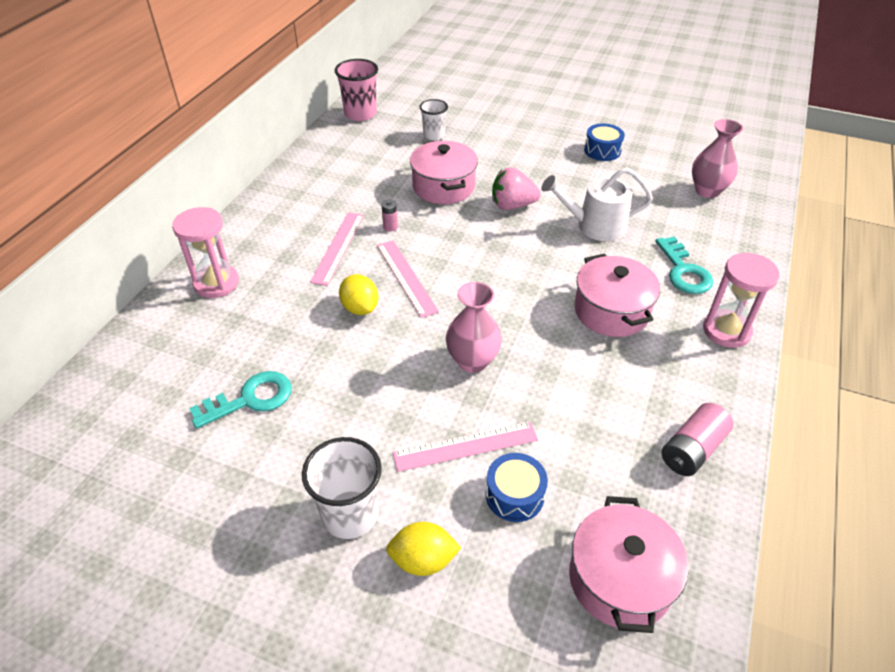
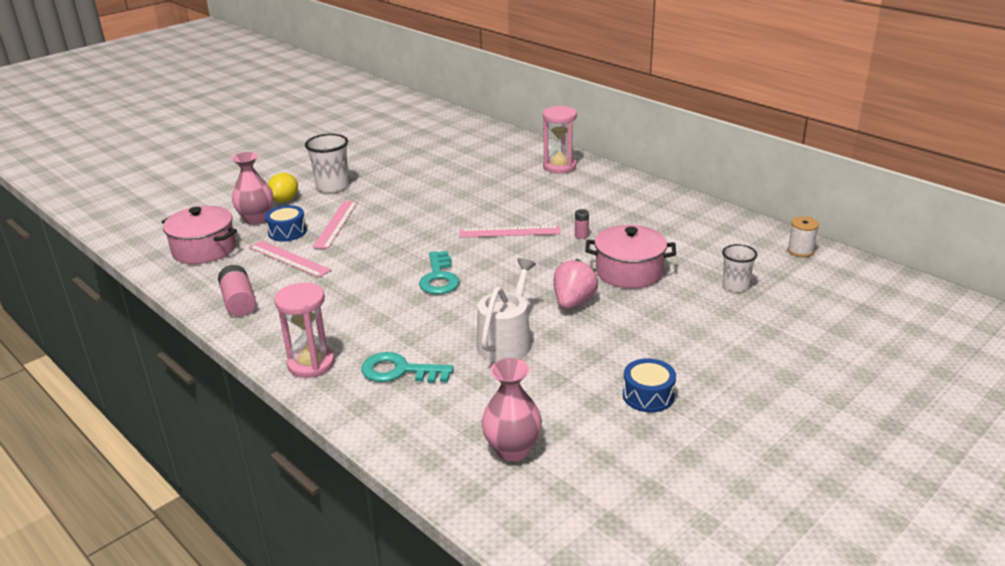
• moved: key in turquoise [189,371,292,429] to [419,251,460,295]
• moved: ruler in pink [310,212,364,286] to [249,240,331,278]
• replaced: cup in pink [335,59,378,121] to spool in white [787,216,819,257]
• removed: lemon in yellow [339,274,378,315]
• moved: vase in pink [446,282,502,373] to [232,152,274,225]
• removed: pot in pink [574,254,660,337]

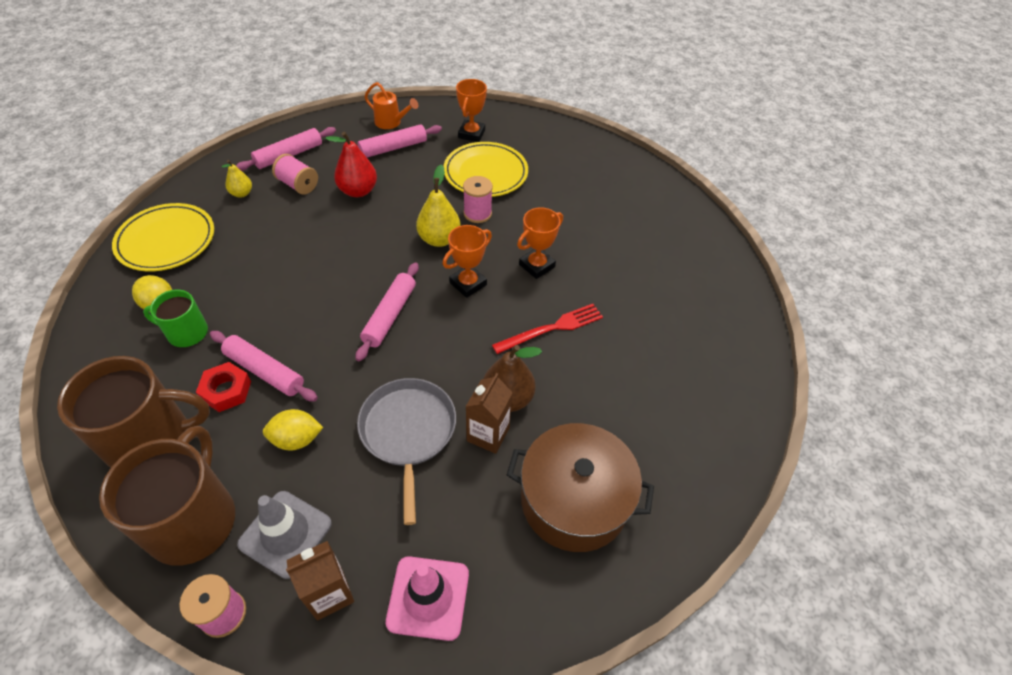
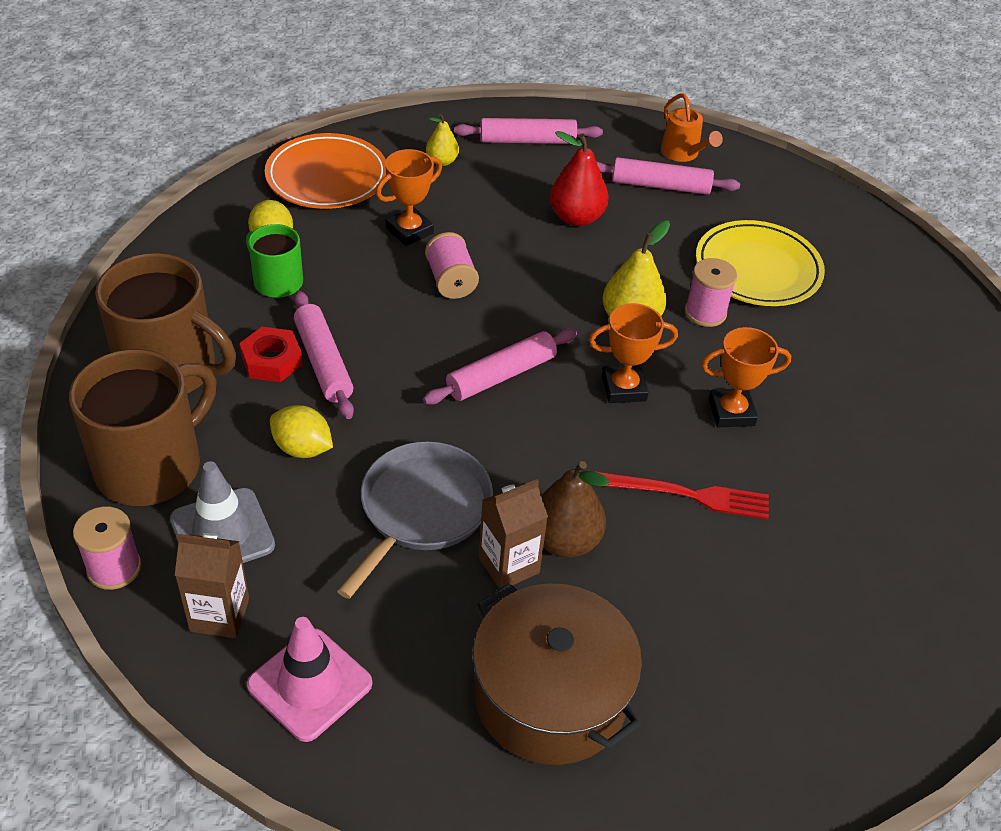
• recoloured: plate in yellow [112,203,214,271] to plate in orange [265,133,386,209]
• moved: spool in pink [272,154,318,195] to [425,232,479,299]
• moved: trophy in orange [456,79,487,142] to [376,149,442,246]

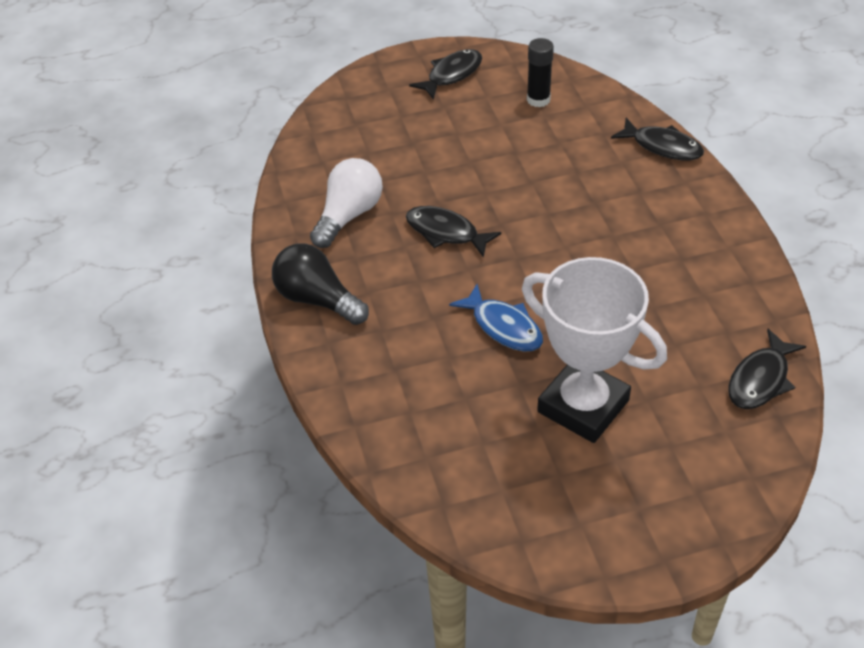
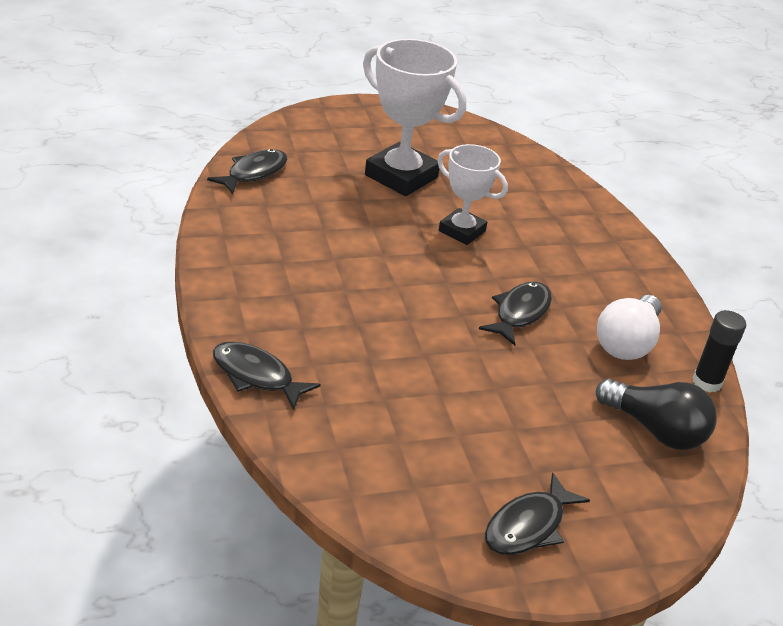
• moved: light bulb in black [272,243,369,325] to [596,379,717,450]
• turned: fish in black [406,206,501,258] = [479,282,552,346] 90 degrees counterclockwise
• replaced: fish in blue [449,284,543,351] to trophy in white [437,144,508,245]
• moved: glue stick in black [527,38,554,107] to [692,310,746,392]

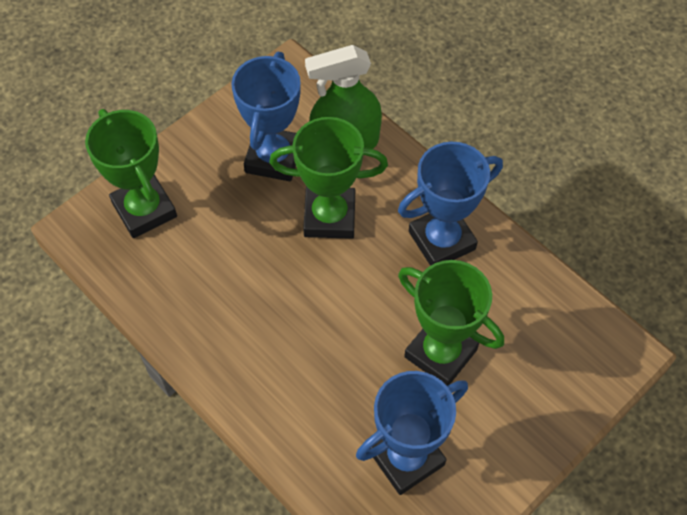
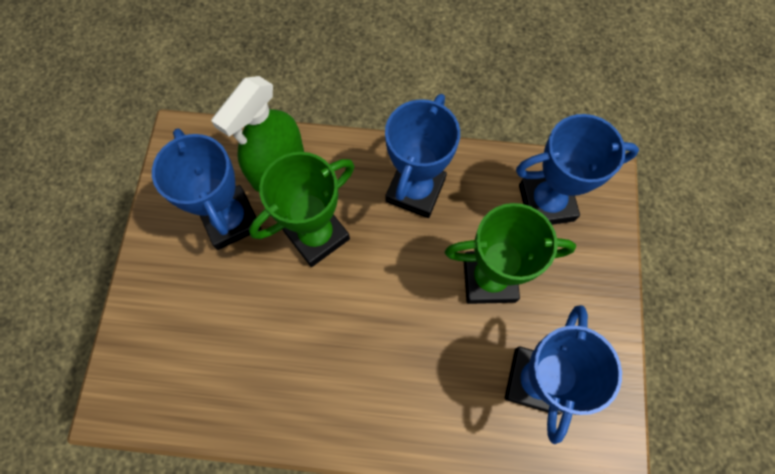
• removed: trophy in green [85,109,177,238]
• added: trophy in blue [516,114,639,225]

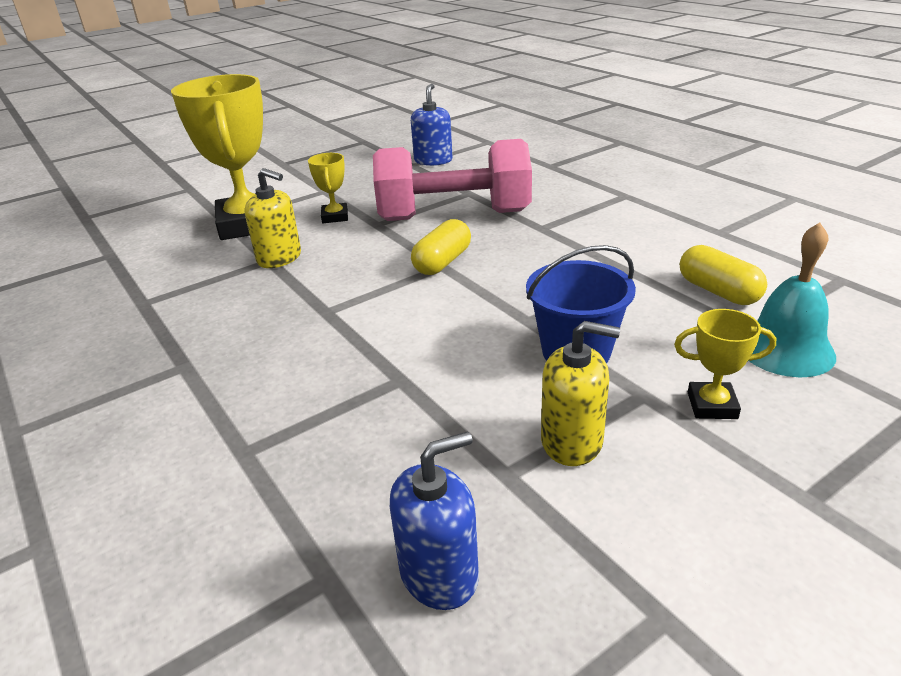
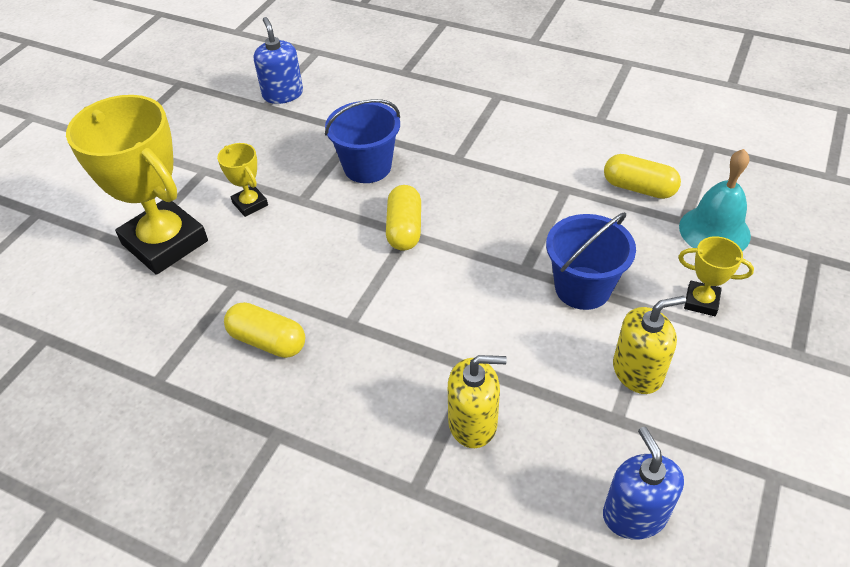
• moved: soap dispenser in yellow [245,168,301,268] to [448,355,507,448]
• replaced: dumbbell in pink [373,139,532,221] to bucket in blue [325,99,400,183]
• turned: soap dispenser in blue [390,431,479,610] = [603,427,684,540] 45 degrees counterclockwise
• turned: trophy in yellow [674,309,776,419] = [678,236,754,316] 45 degrees clockwise
• added: capsule in yellow [224,302,305,358]

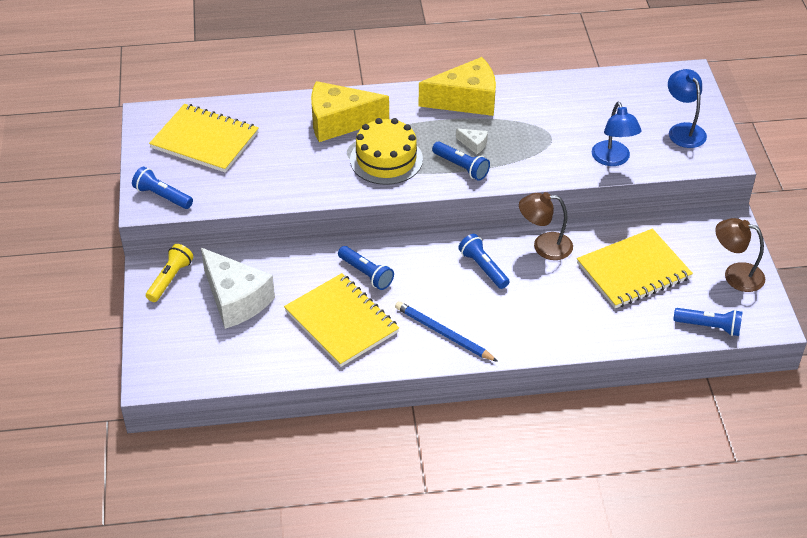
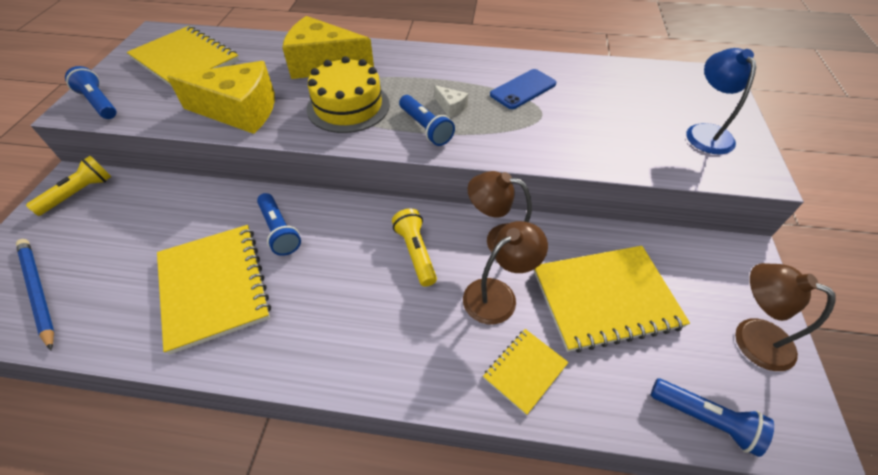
• removed: cheese in white [201,248,275,329]
• moved: pencil in blue [395,301,498,362] to [16,239,54,350]
• moved: cheese in yellow [419,57,496,116] to [167,61,275,134]
• recoloured: flashlight in blue [458,234,510,289] to flashlight in yellow [392,208,437,287]
• removed: lamp in blue [592,102,641,166]
• added: lamp in brown [463,221,548,324]
• added: notebook in yellow [483,329,569,415]
• added: phone in blue [490,69,556,109]

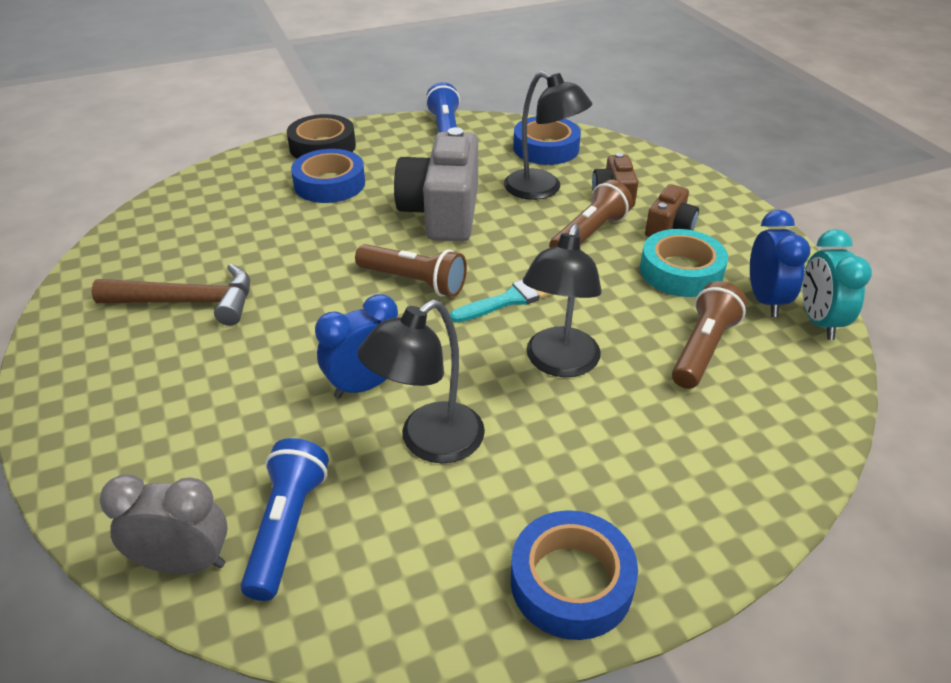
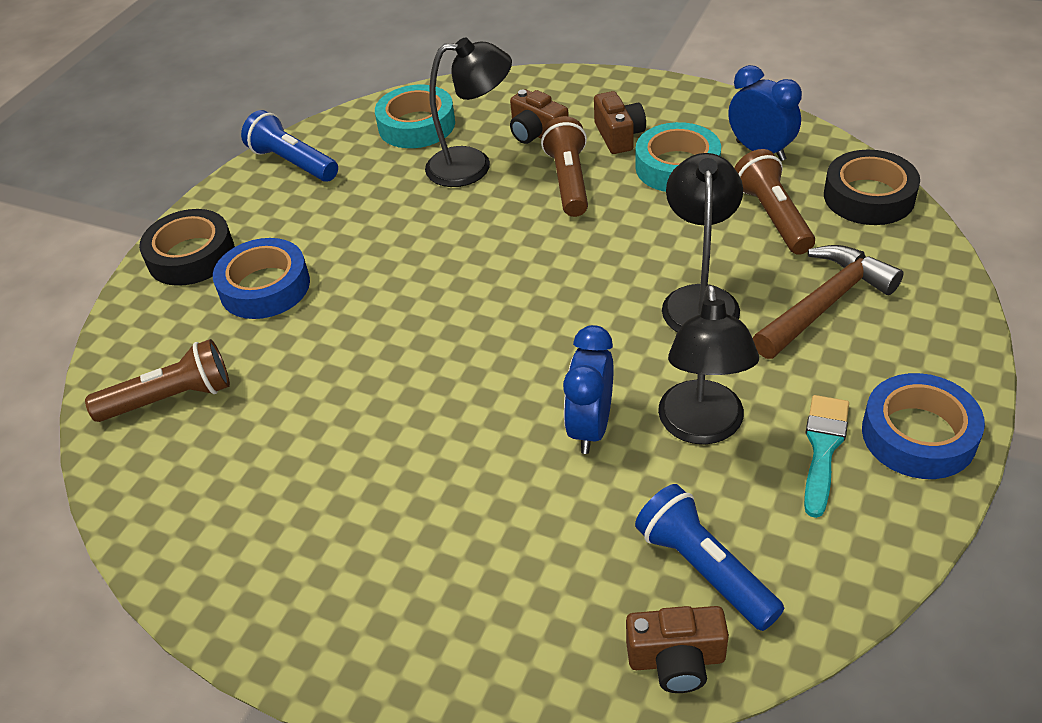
• moved: hammer in brown [92,264,250,326] to [753,245,904,359]
• replaced: clock in grey [100,475,228,574] to camera in brown [626,606,729,693]
• moved: flashlight in brown [355,244,467,297] to [85,339,230,422]
• removed: camera in grey [394,127,478,241]
• moved: brush in turquoise [450,279,552,323] to [804,395,849,518]
• recoloured: tape in blue [513,116,581,165] to tape in turquoise [375,85,455,148]
• turned: lamp in black [523,224,602,377] = [662,153,743,332] 150 degrees counterclockwise
• removed: clock in turquoise [803,229,872,340]
• added: tape in black [824,150,920,225]

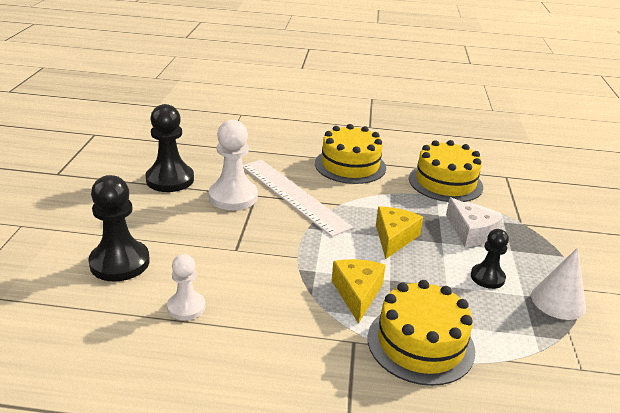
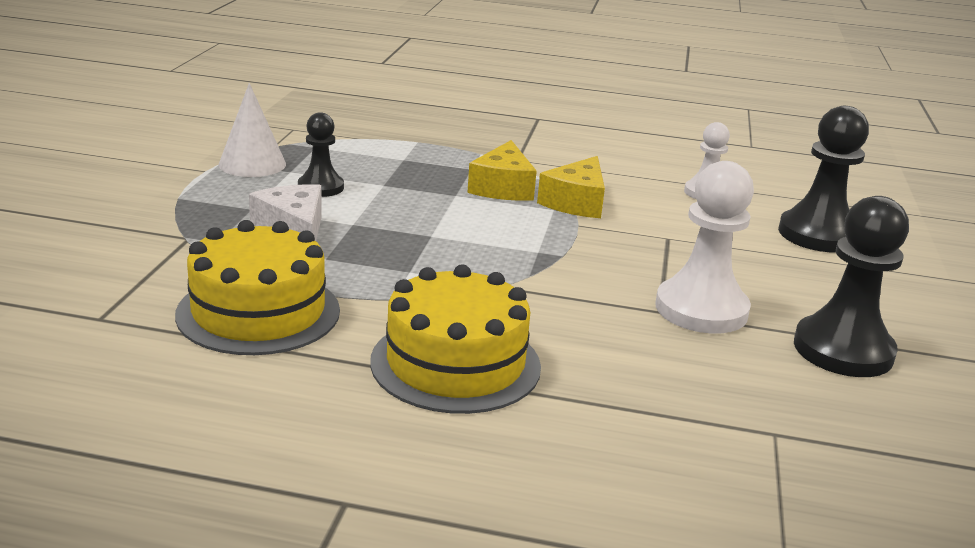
• removed: ruler in white [243,160,353,237]
• removed: cake in yellow [368,280,475,386]
• moved: cheese in yellow [376,206,423,259] to [537,156,605,218]

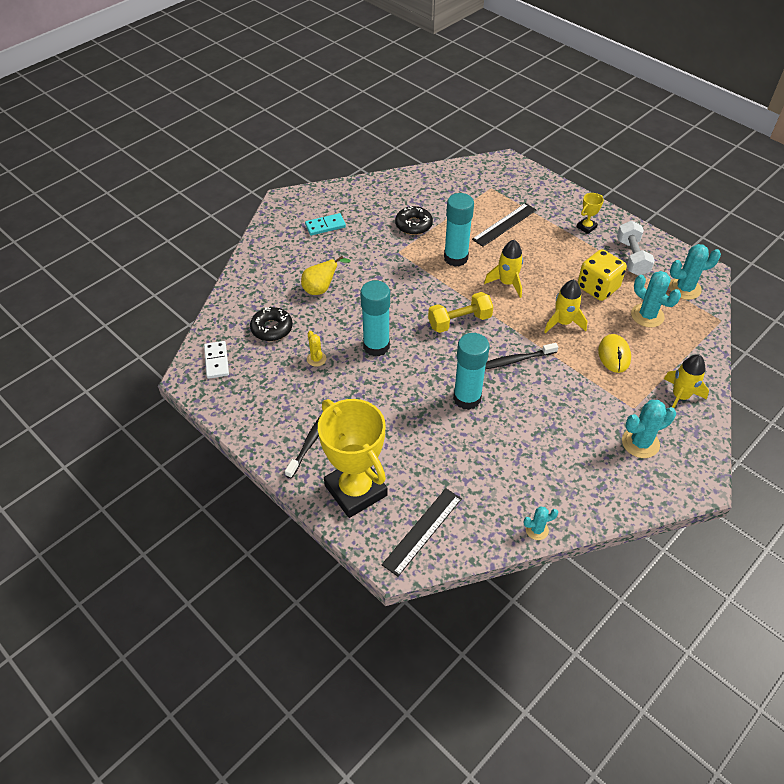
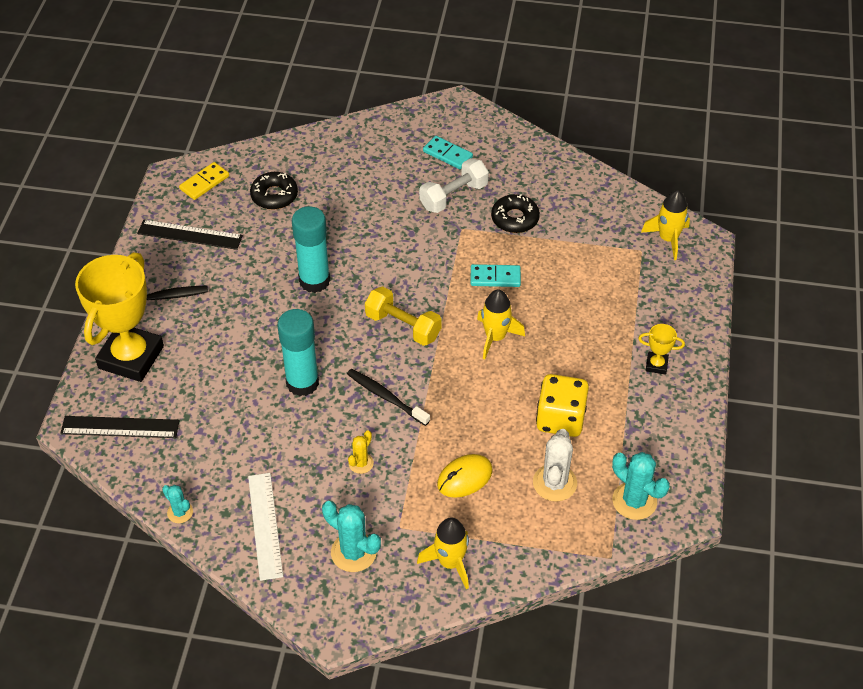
• recoloured: domino in white [204,341,229,379] to domino in yellow [179,162,229,200]
• removed: pear in yellow [301,256,351,295]
• moved: cactus in yellow [307,331,327,367] to [348,430,374,474]
• replaced: glue stick in turquoise [444,193,474,267] to domino in turquoise [470,264,521,287]
• moved: ruler in black [472,203,536,247] to [137,220,243,250]
• moved: rocket in yellow [544,279,587,333] to [641,190,690,260]
• moved: dumbbell in white [617,221,655,276] to [419,158,489,213]
• recoloured: cactus in turquoise [631,271,681,328] to cactus in white [533,429,577,502]
• added: ruler in white [248,473,283,581]

